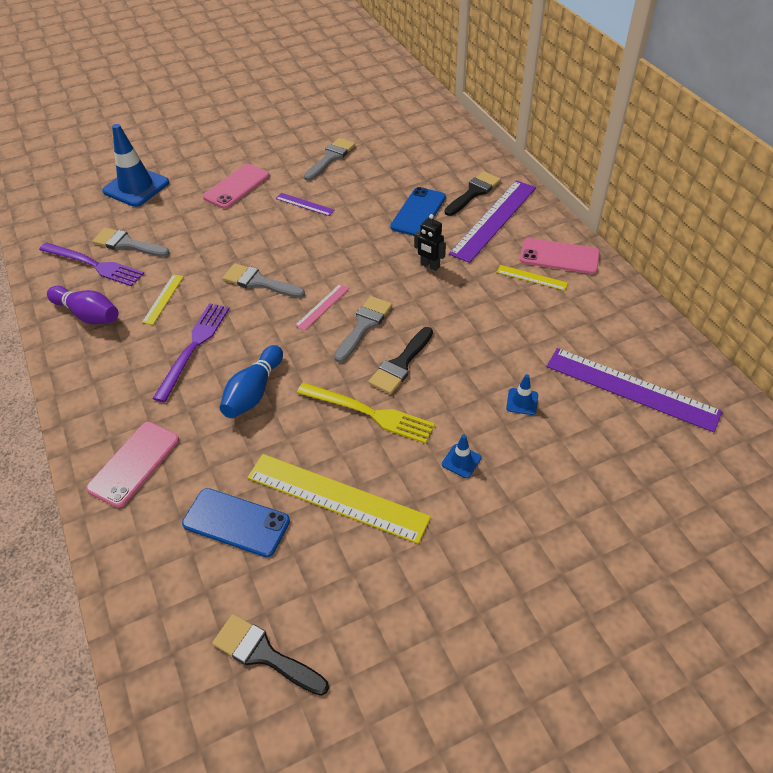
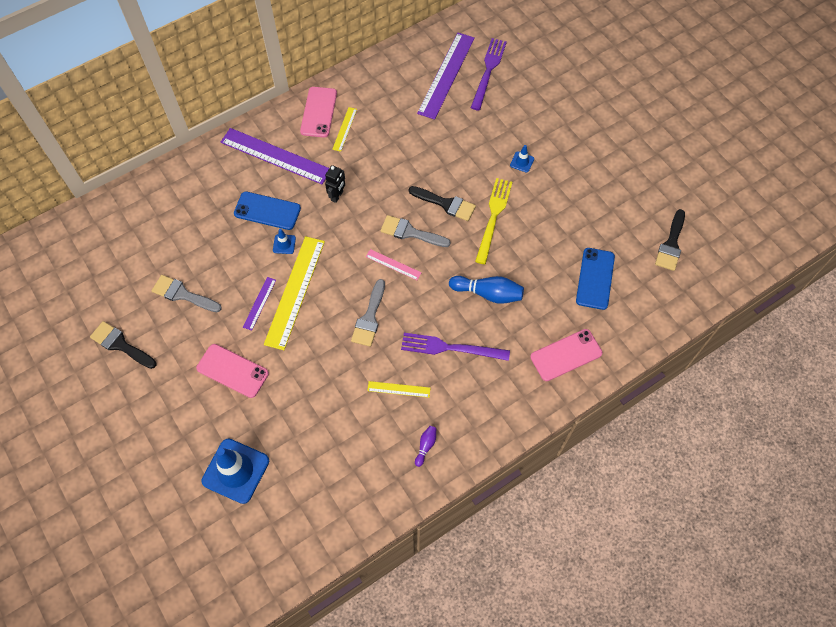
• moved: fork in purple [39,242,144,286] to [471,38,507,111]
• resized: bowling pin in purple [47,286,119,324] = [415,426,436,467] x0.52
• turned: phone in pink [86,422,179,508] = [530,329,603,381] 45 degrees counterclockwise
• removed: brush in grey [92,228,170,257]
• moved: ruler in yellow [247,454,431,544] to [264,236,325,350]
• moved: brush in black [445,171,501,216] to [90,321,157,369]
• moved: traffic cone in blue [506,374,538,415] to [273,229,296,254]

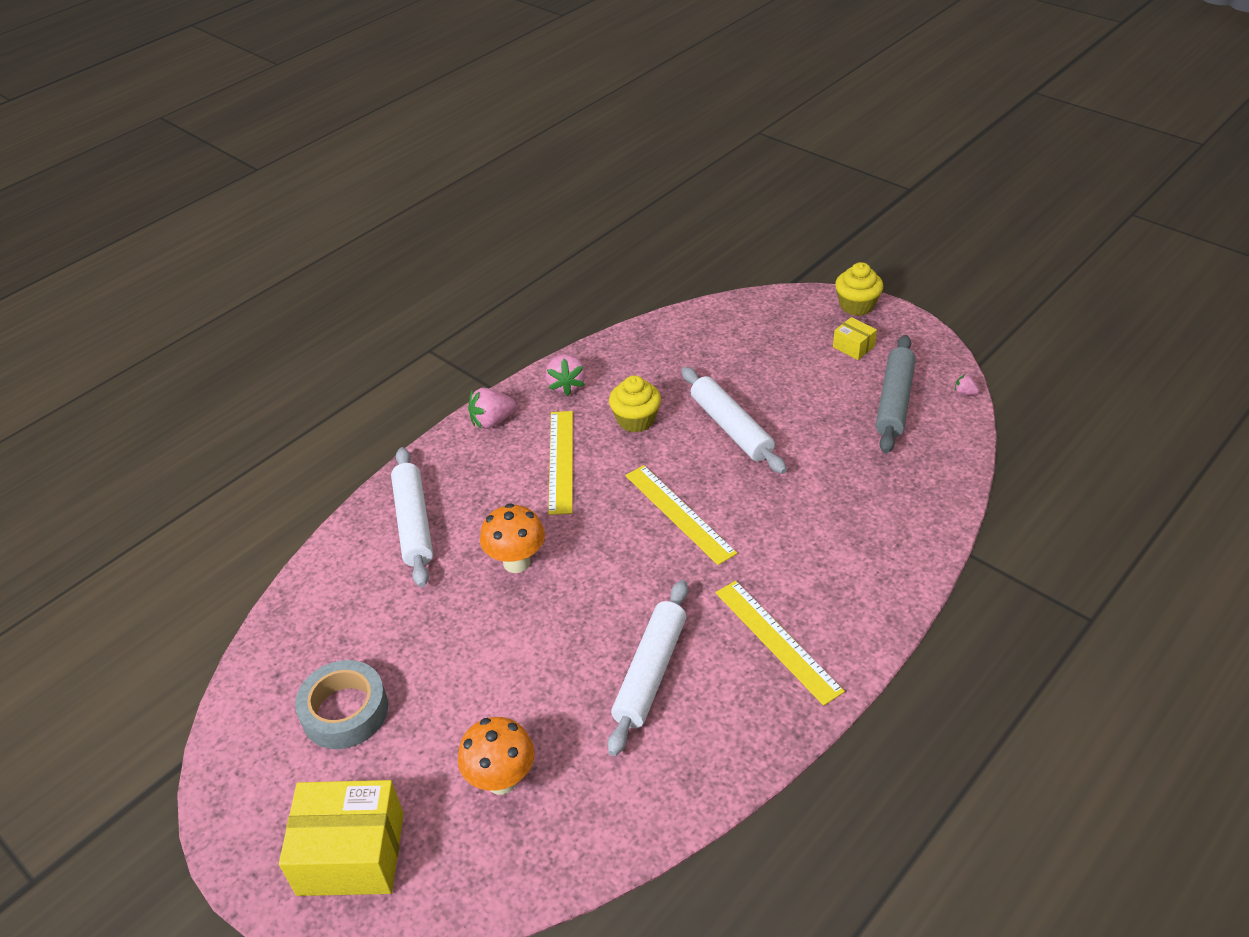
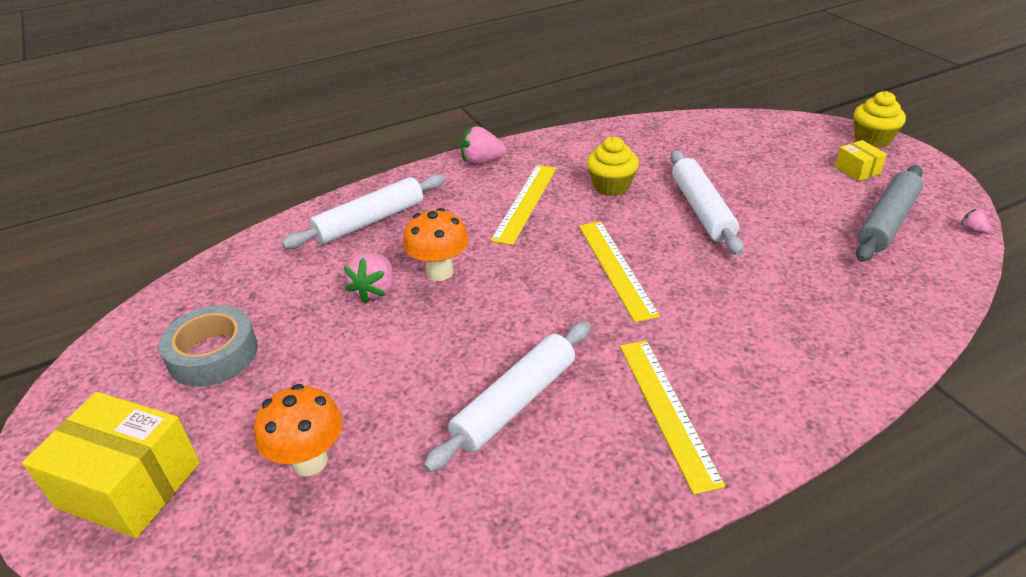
• turned: rolling pin in white [391,447,433,587] = [282,174,445,249] 45 degrees clockwise
• moved: strawberry in pink [545,354,586,396] to [344,253,393,303]

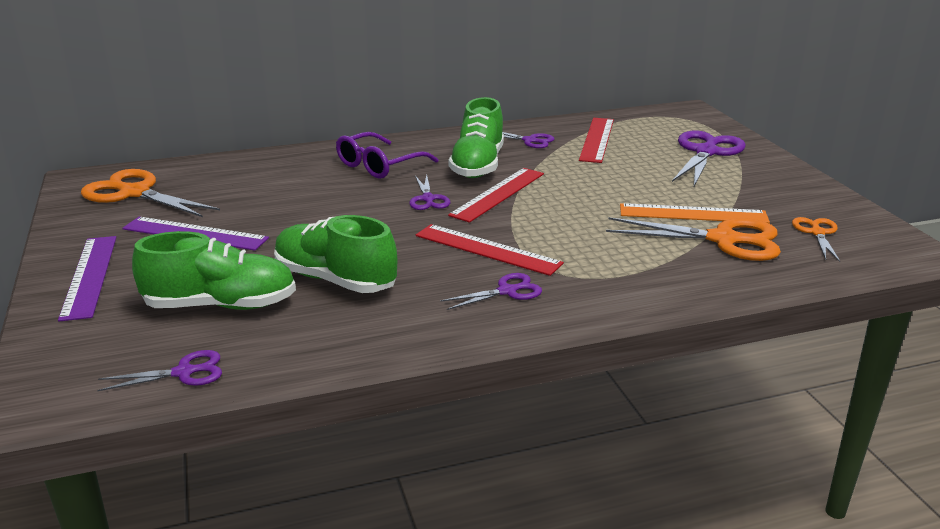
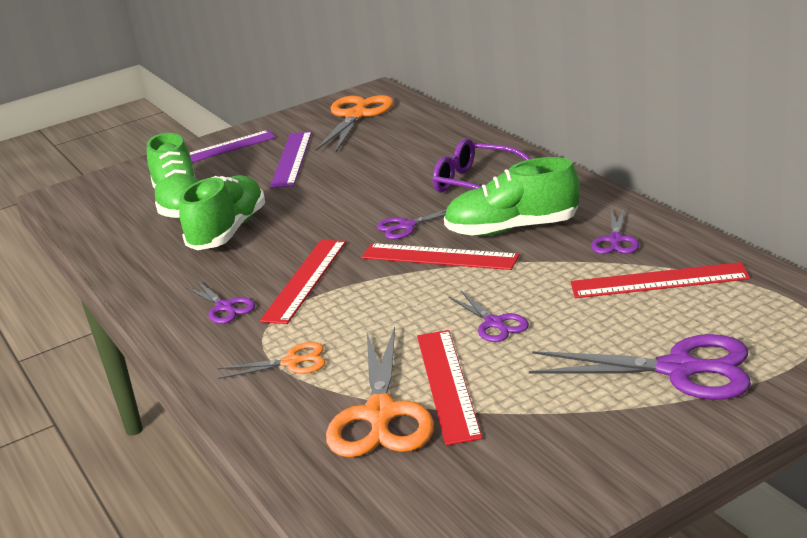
• moved: scissors in purple [98,350,222,391] to [448,291,529,342]
• recoloured: ruler in orange [620,203,770,223] to ruler in red [417,330,482,446]
• moved: scissors in orange [792,217,840,262] to [218,342,326,379]

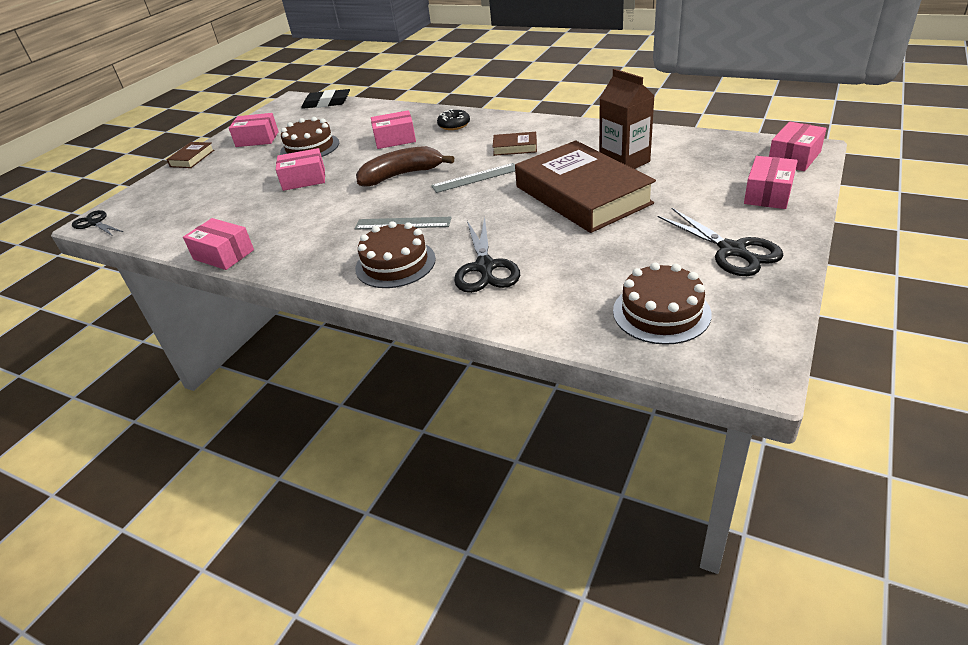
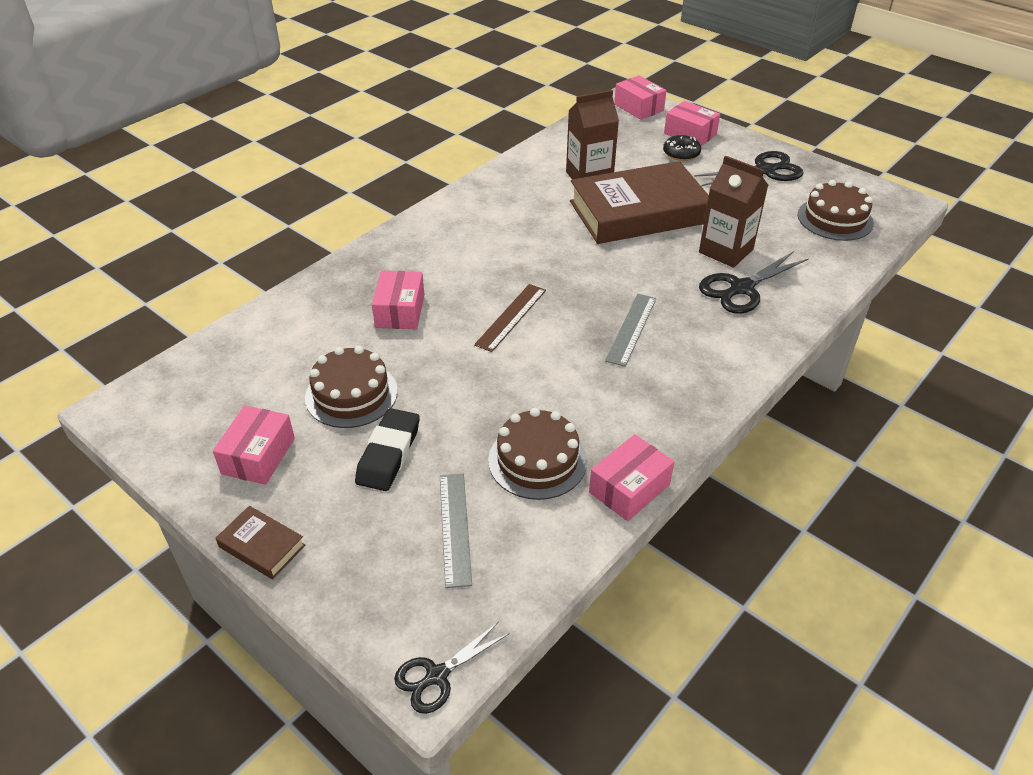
• removed: box in pink [276,148,325,191]
• moved: eraser in black [301,89,350,109] to [355,408,420,491]
• moved: cake in brown [355,221,436,288] to [488,408,587,500]
• replaced: banana in brown [356,146,454,187] to ruler in brown [474,284,546,352]
• moved: ruler in grey [431,163,515,193] to [440,474,472,588]
• moved: donut in black [437,109,470,130] to [663,135,701,161]
• turned: scissors in black [454,217,520,293] = [699,251,809,314] 135 degrees clockwise
• removed: book in brown [493,132,537,156]
• added: carton in brown [699,155,768,268]

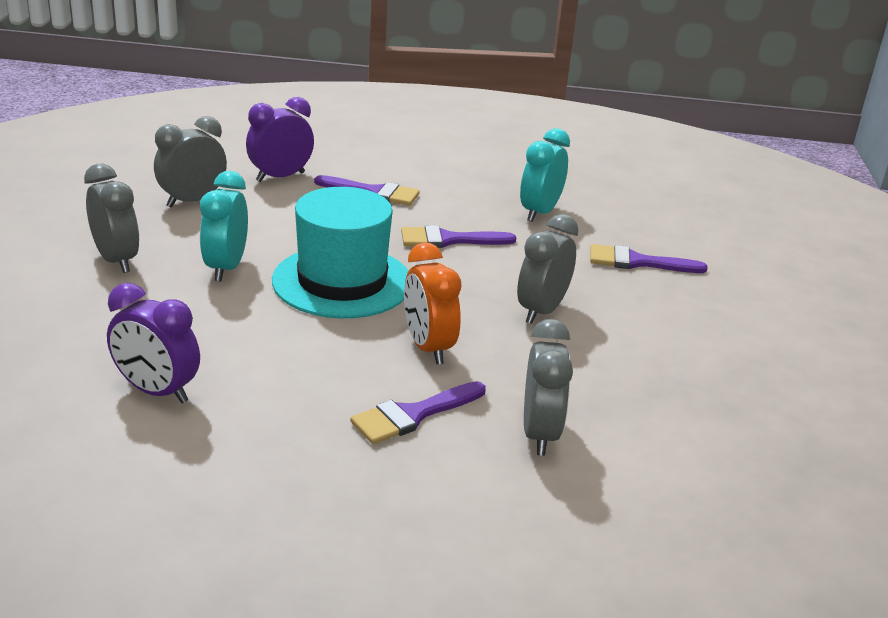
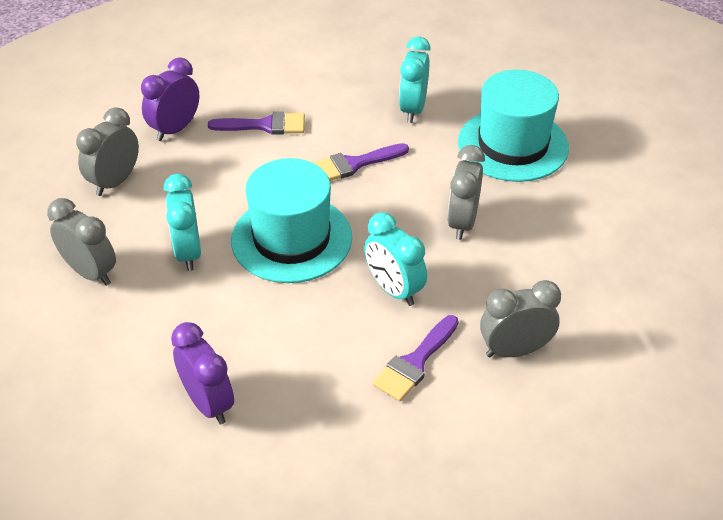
• turned: clock in purple [107,283,200,403] = [171,322,234,424] 135 degrees counterclockwise
• recoloured: clock in orange [404,242,461,364] to clock in turquoise [364,212,427,306]
• turned: clock in grey [524,319,573,456] = [480,280,561,357] 90 degrees counterclockwise
• replaced: brush in purple [590,244,708,273] to hat in turquoise [458,70,569,182]

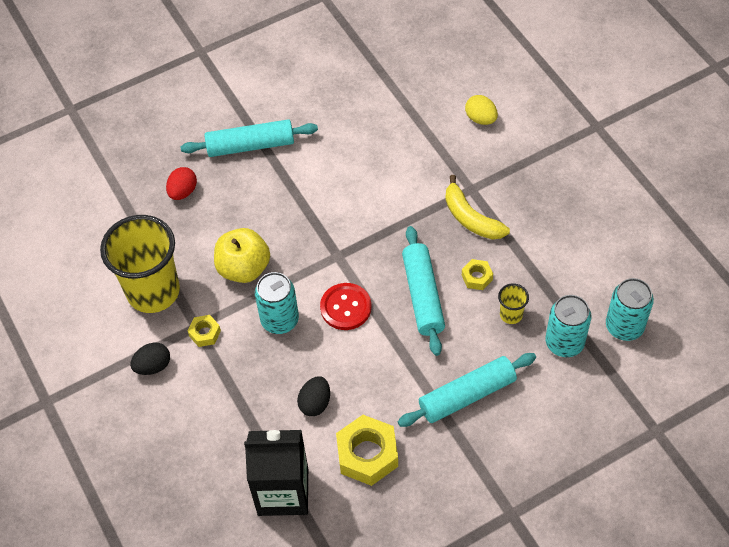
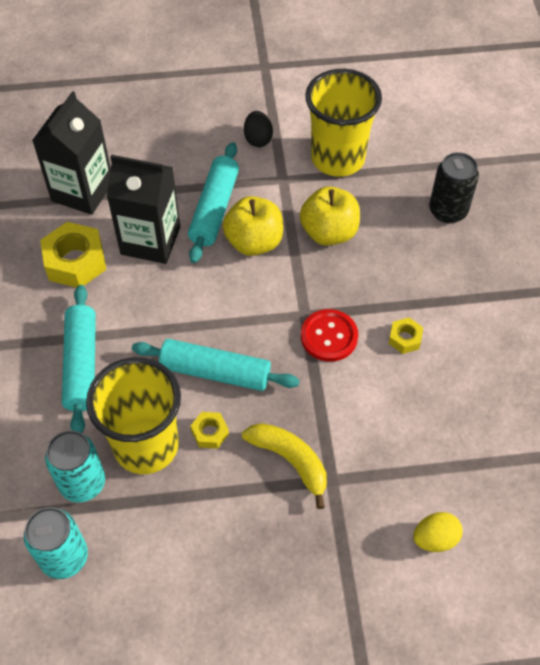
• replaced: egg in red [166,167,197,200] to can in black [429,152,479,224]
• moved: rolling pin in turquoise [180,119,318,157] to [188,142,239,263]
• moved: nut in yellow [188,315,221,347] to [389,317,423,354]
• replaced: can in turquoise [255,272,299,334] to apple in yellow [223,196,283,256]
• replaced: egg in black [297,376,330,416] to carton in black [107,155,180,264]
• moved: button in red [320,283,371,330] to [301,309,358,362]
• turned: banana in yellow [445,175,510,240] = [242,423,327,509] 60 degrees clockwise
• resized: cup in yellow [498,283,529,324] = [86,357,181,474] x2.41

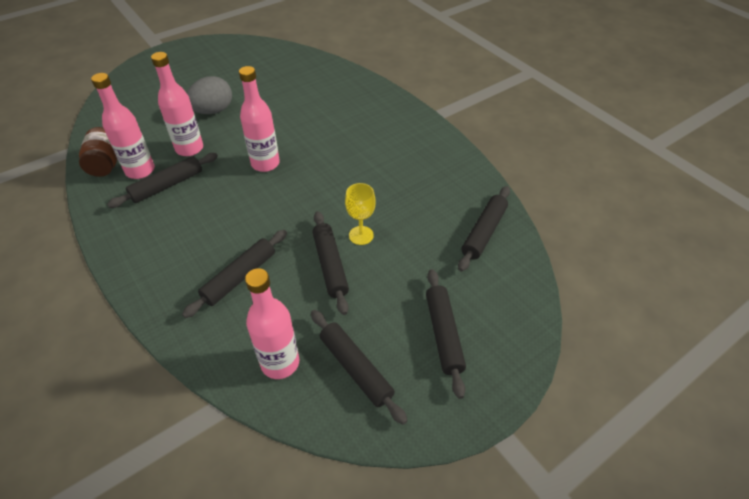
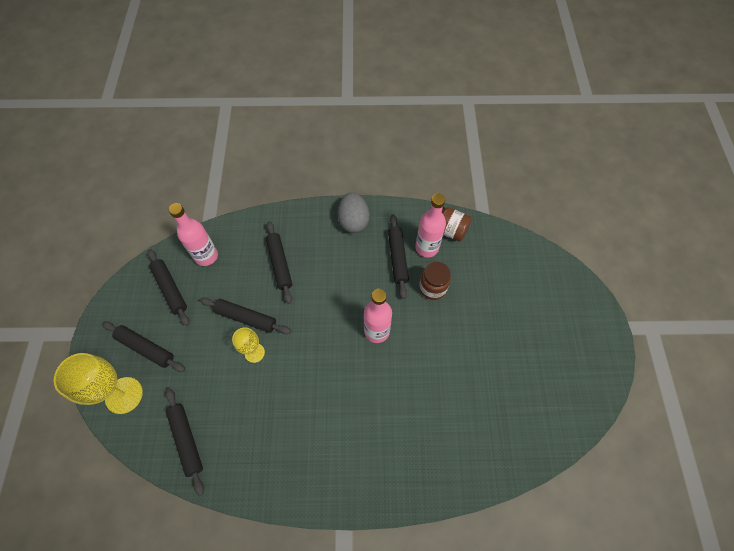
• replaced: bottle in pink [151,52,203,156] to jar in brown [419,262,451,300]
• moved: egg in grey [187,76,232,114] to [338,192,370,233]
• turned: rolling pin in black [311,310,408,425] = [147,249,190,326] 60 degrees clockwise
• added: goblet in yellow [54,353,143,414]

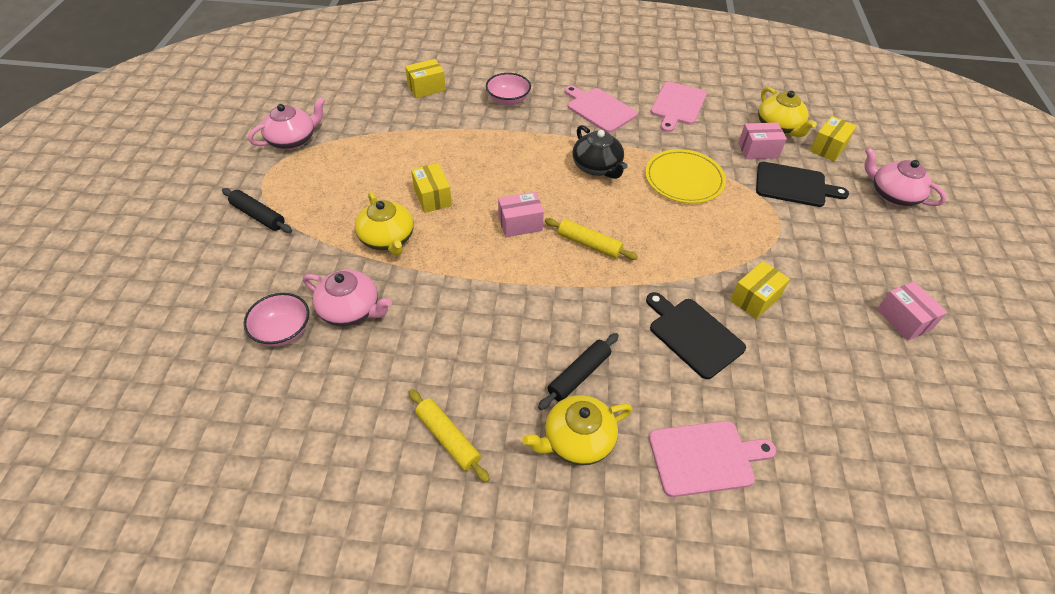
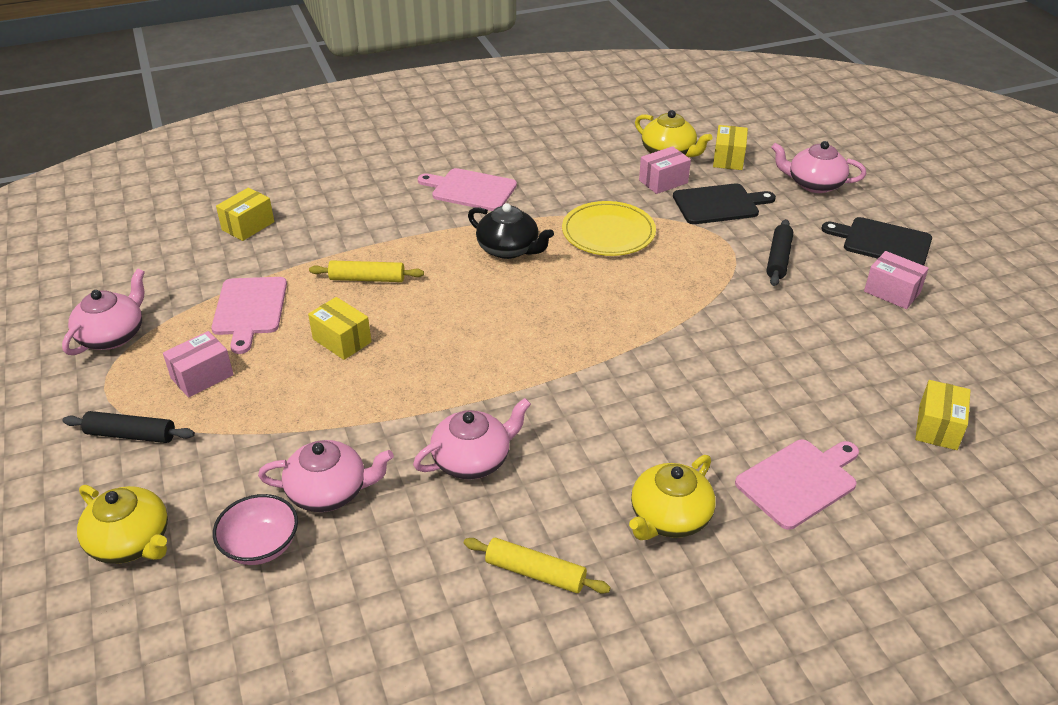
• moved: teapot in yellow [355,192,414,256] to [77,485,168,564]
• removed: bowl in pink [486,73,531,106]
• moved: box in pink [498,192,544,237] to [163,331,234,398]
• moved: rolling pin in black [538,333,619,410] to [767,219,793,286]
• moved: rolling pin in yellow [545,218,638,260] to [309,260,424,282]
• moved: cutting board in black [646,292,746,379] to [822,217,932,266]
• moved: cutting board in pink [651,81,707,132] to [211,277,287,354]
• moved: box in yellow [730,261,790,319] to [915,380,971,450]
• added: teapot in pink [413,398,531,479]

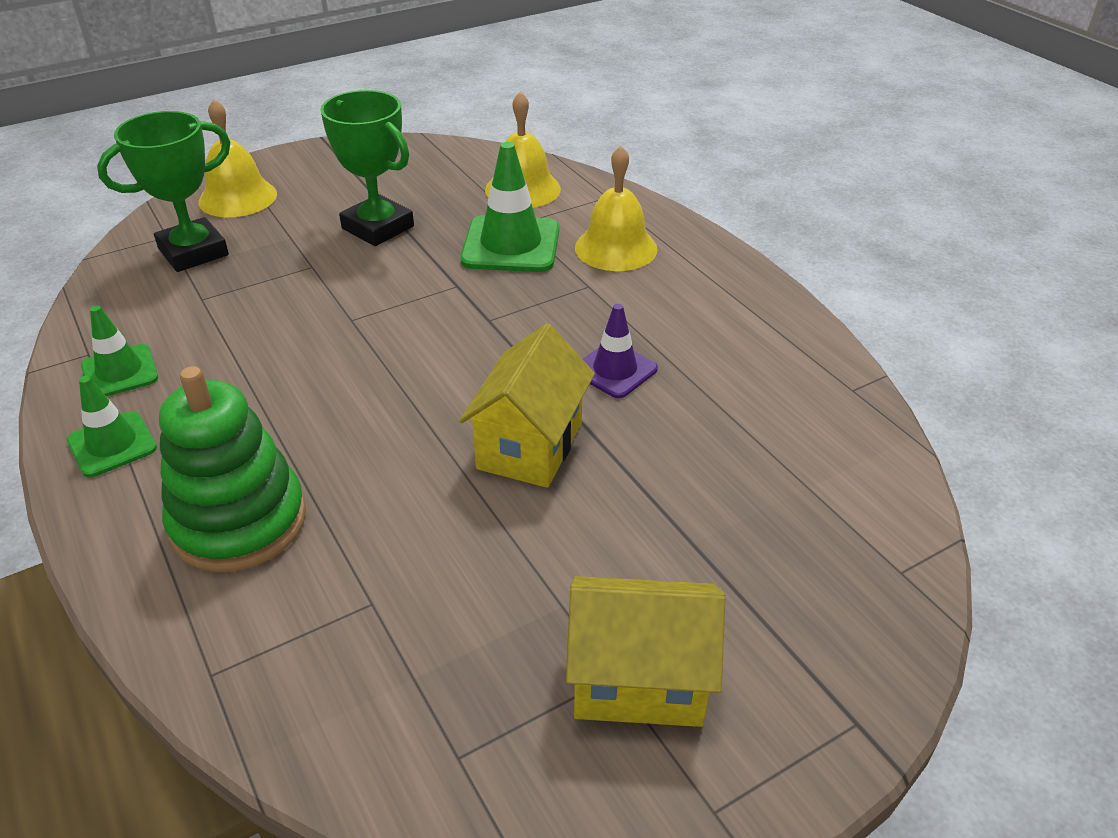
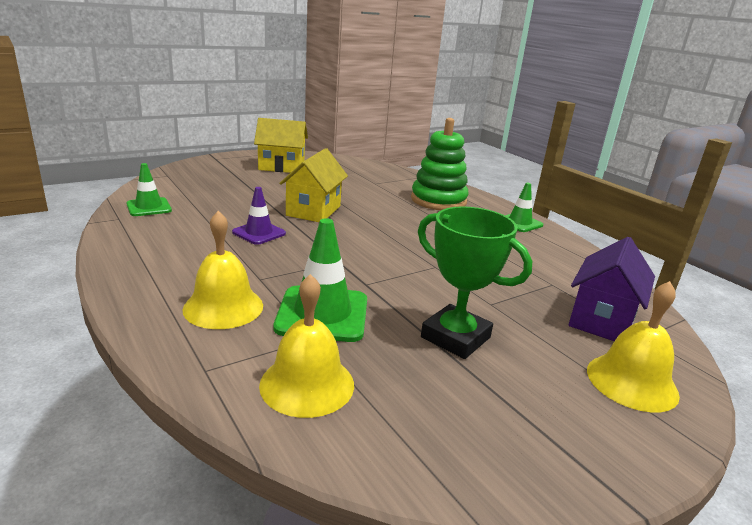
• moved: traffic cone in green [81,305,158,397] to [126,163,172,216]
• replaced: trophy in green [97,111,230,272] to house in purple [569,237,655,341]

